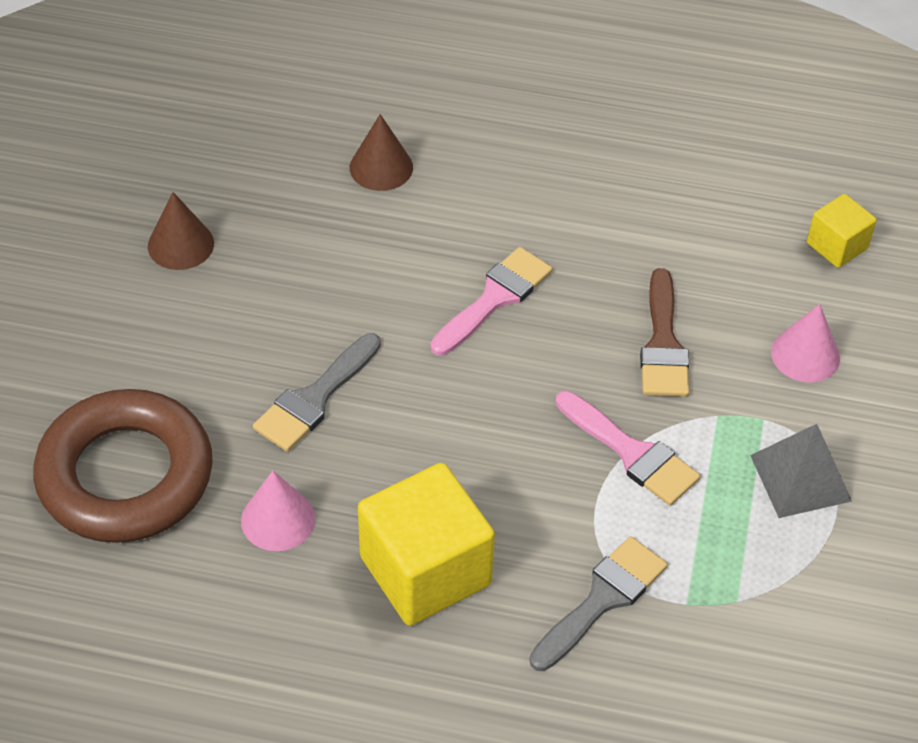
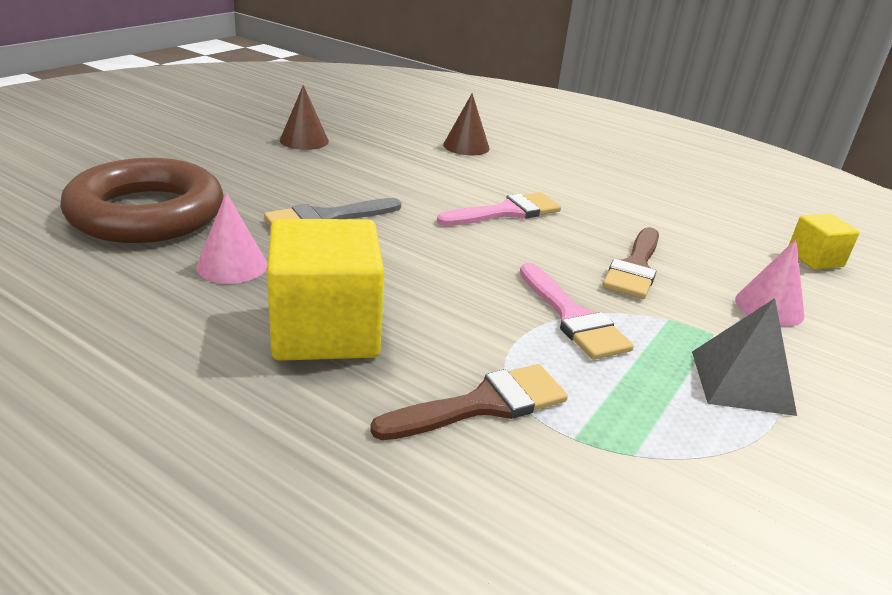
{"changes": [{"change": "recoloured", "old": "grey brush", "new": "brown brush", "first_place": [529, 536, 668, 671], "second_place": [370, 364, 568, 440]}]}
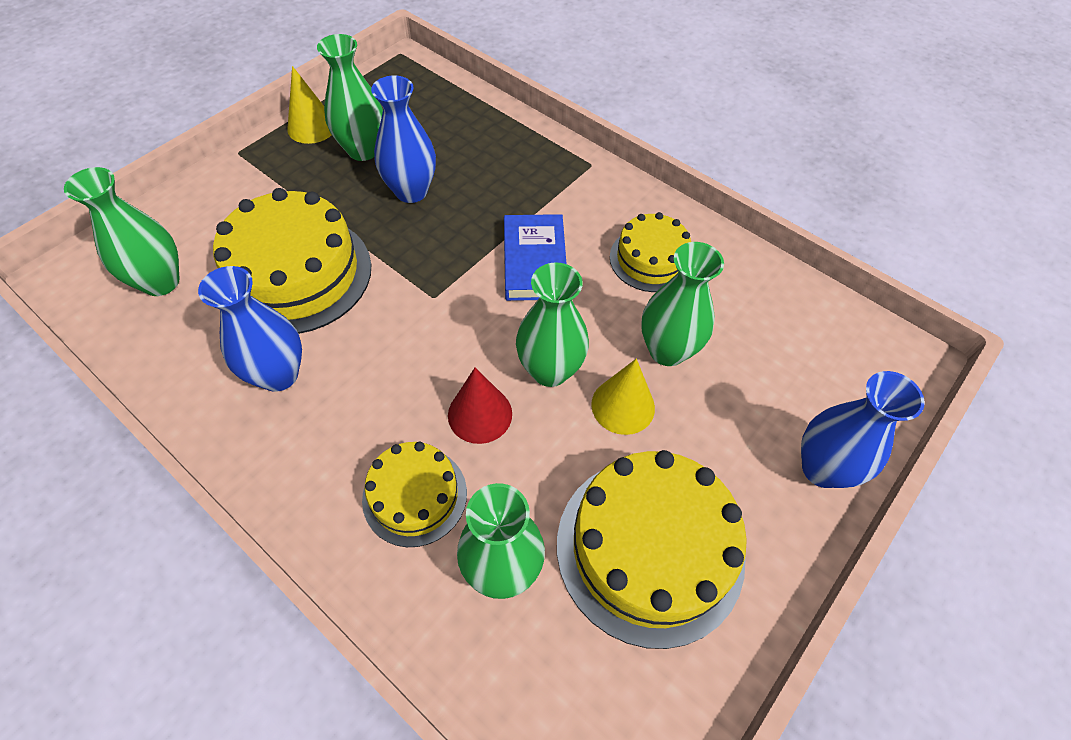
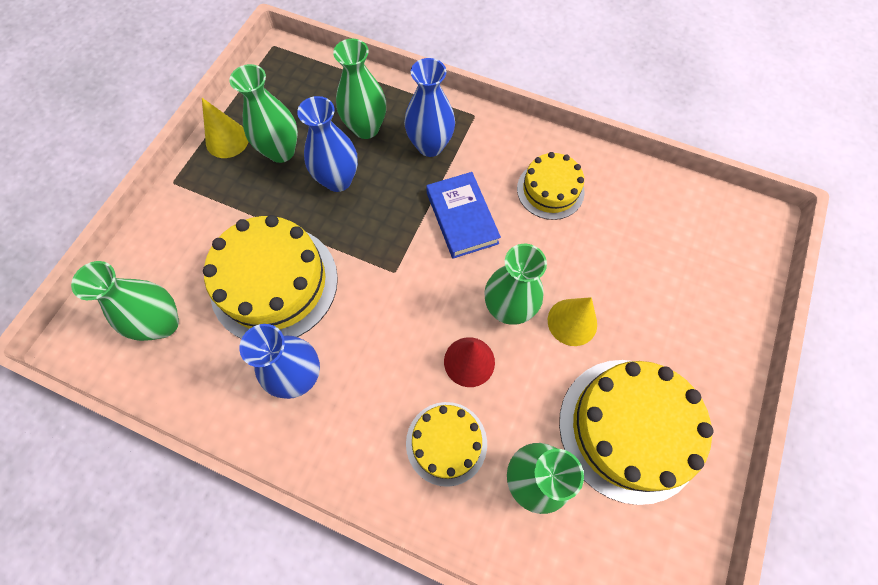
{"changes": [{"change": "moved", "old": "green vase", "first_place": [641, 242, 724, 366], "second_place": [333, 39, 386, 139]}, {"change": "moved", "old": "blue vase", "first_place": [801, 371, 925, 488], "second_place": [404, 58, 455, 157]}]}
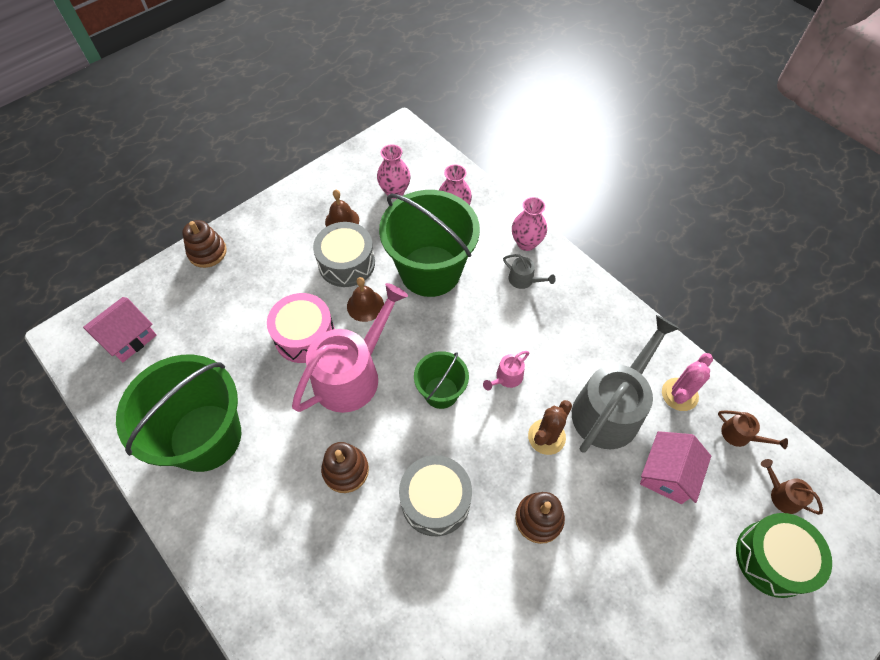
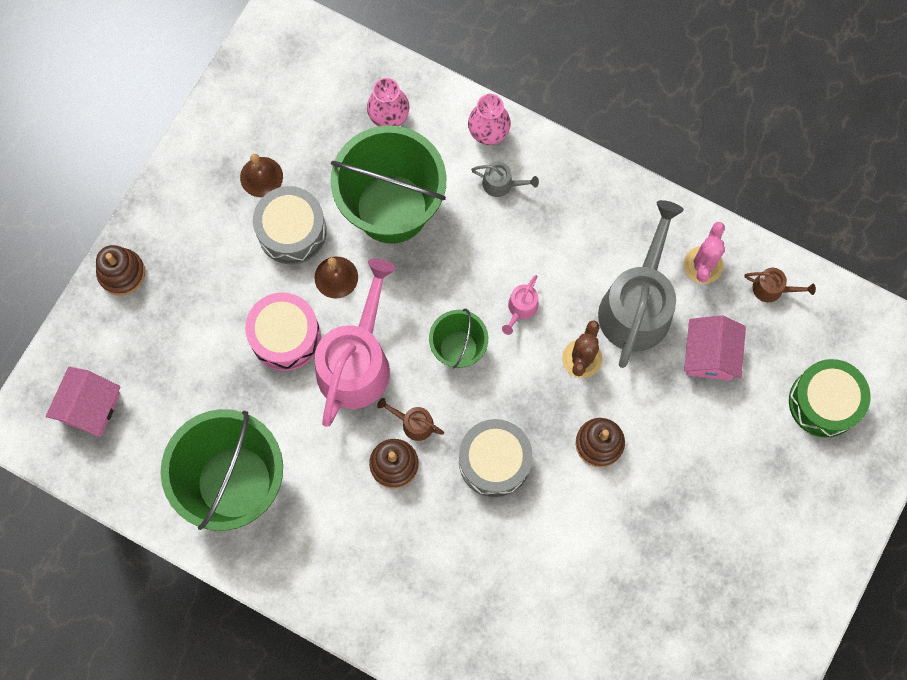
{"changes": [{"change": "removed", "old": "pink vase", "first_place": [377, 144, 411, 199]}, {"change": "moved", "old": "brown watering can", "first_place": [761, 459, 823, 515], "second_place": [377, 398, 444, 441]}]}
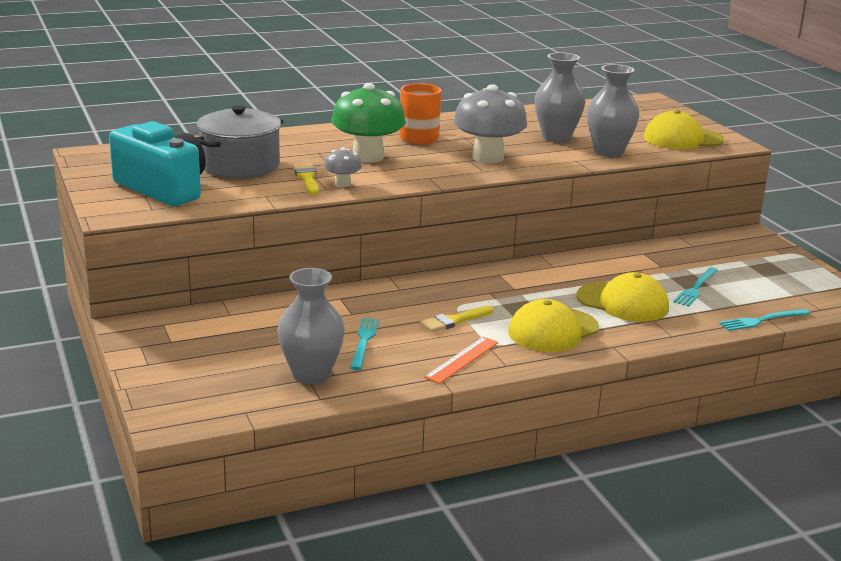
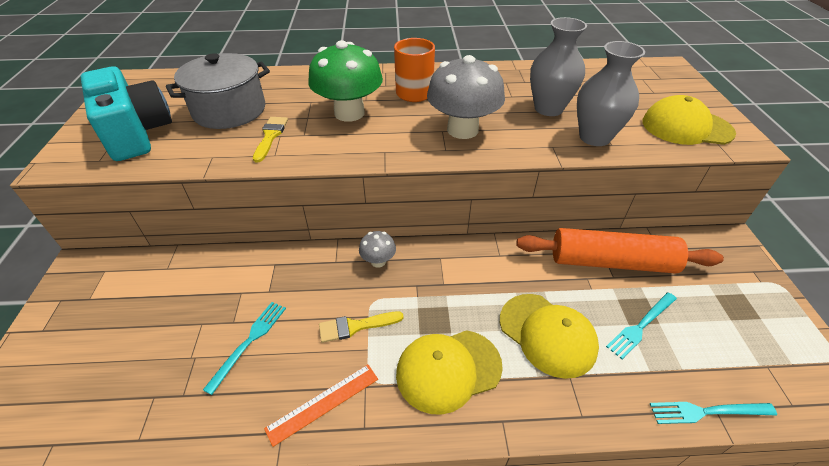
{"changes": [{"change": "removed", "old": "grey vase", "first_place": [277, 268, 345, 384]}, {"change": "moved", "old": "grey mushroom", "first_place": [324, 147, 362, 187], "second_place": [359, 231, 396, 268]}, {"change": "added", "new": "orange rolling pin", "second_place": [516, 228, 724, 273]}]}
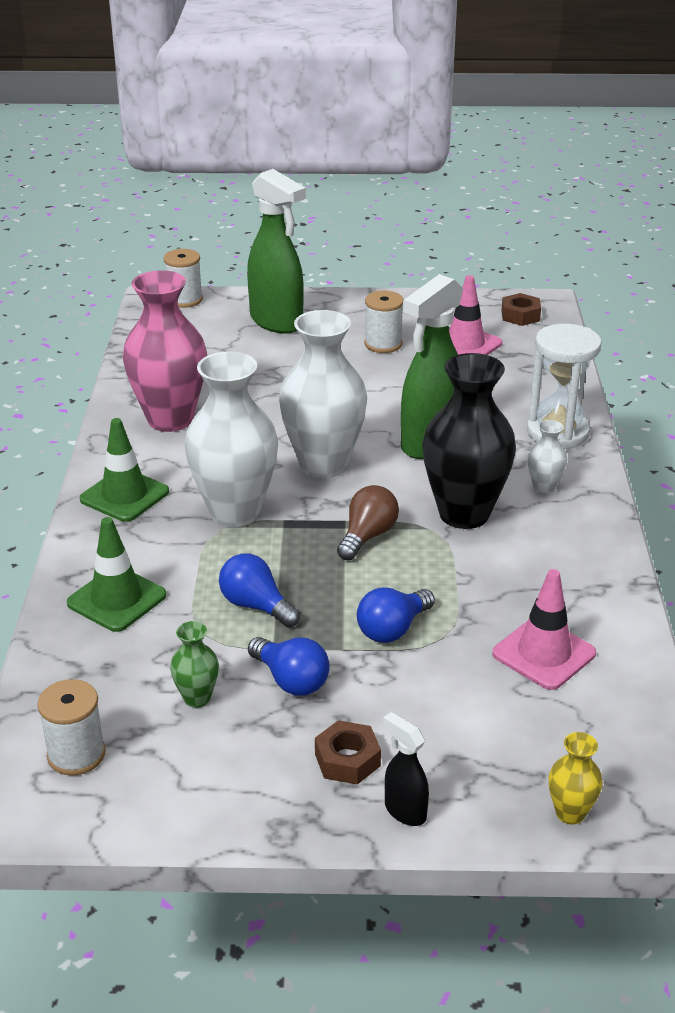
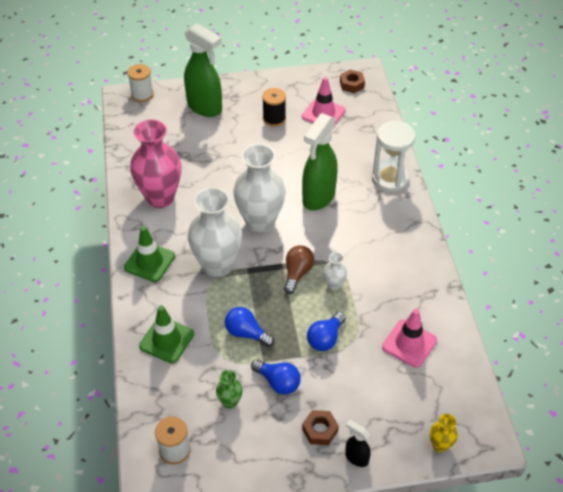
{"changes": [{"change": "recoloured", "old": "white spool", "new": "black spool", "first_place": [365, 291, 404, 353], "second_place": [262, 88, 286, 127]}, {"change": "removed", "old": "black vase", "first_place": [422, 353, 516, 529]}, {"change": "moved", "old": "white vase", "first_place": [528, 420, 567, 494], "second_place": [323, 252, 347, 291]}]}
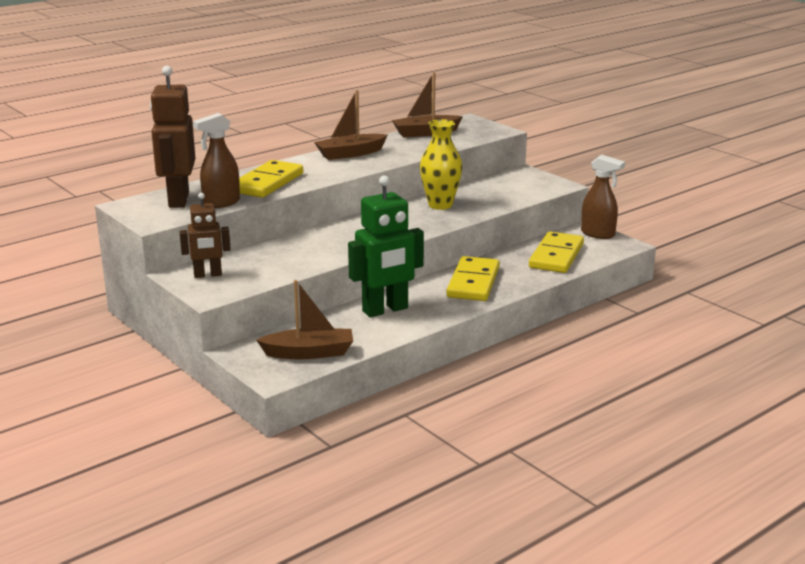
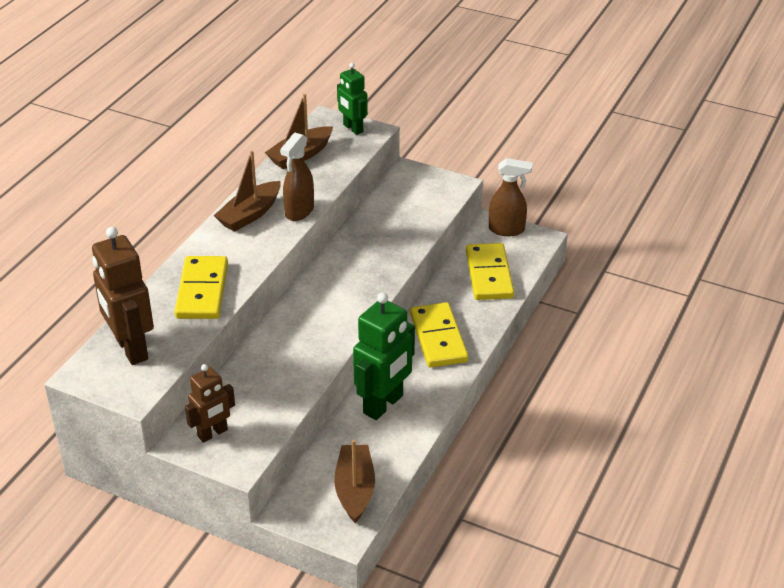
{"changes": [{"change": "moved", "old": "brown spray bottle", "first_place": [193, 113, 240, 208], "second_place": [280, 133, 314, 221]}, {"change": "turned", "old": "brown boat", "first_place": [256, 280, 353, 359], "second_place": [334, 440, 375, 523], "degrees": -60}, {"change": "removed", "old": "yellow vase", "first_place": [420, 119, 463, 210]}, {"change": "added", "new": "green robot", "second_place": [337, 63, 368, 135]}]}
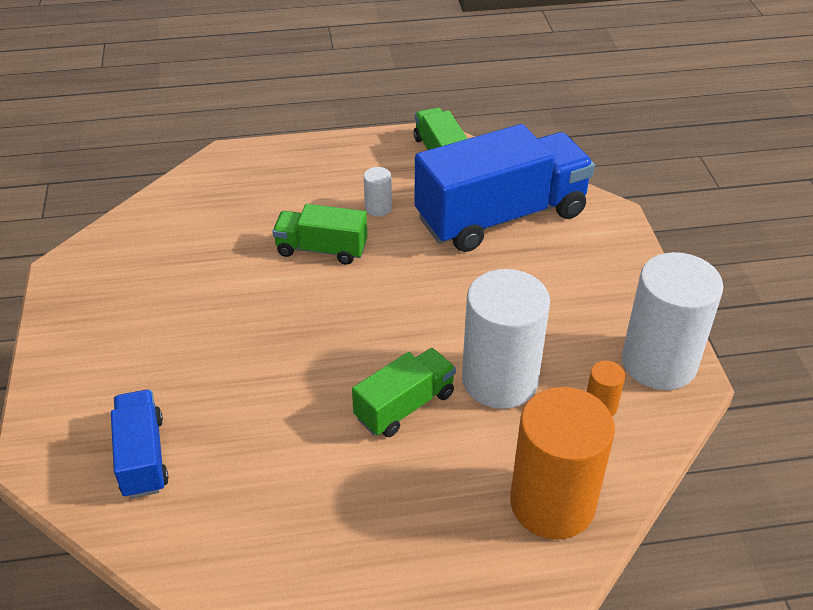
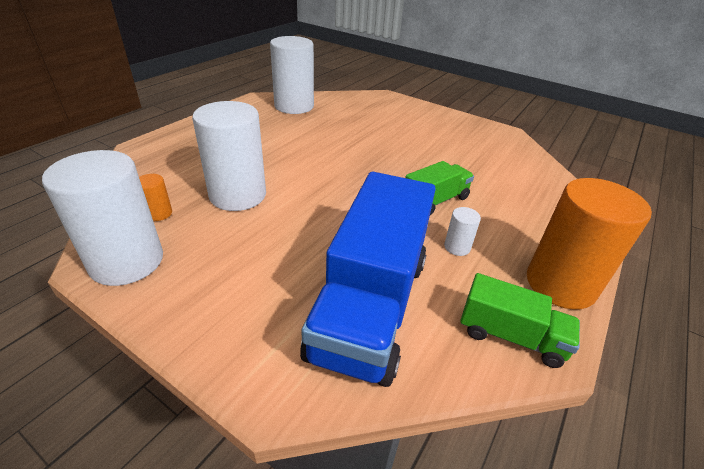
{"changes": [{"change": "removed", "old": "blue truck", "first_place": [111, 390, 169, 499]}, {"change": "removed", "old": "green truck", "first_place": [352, 348, 456, 437]}, {"change": "moved", "old": "orange cylinder", "first_place": [510, 387, 615, 540], "second_place": [527, 178, 652, 310]}, {"change": "added", "new": "white cylinder", "second_place": [270, 36, 314, 114]}]}
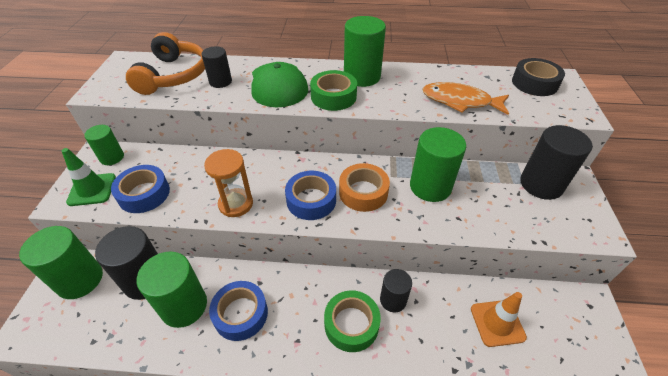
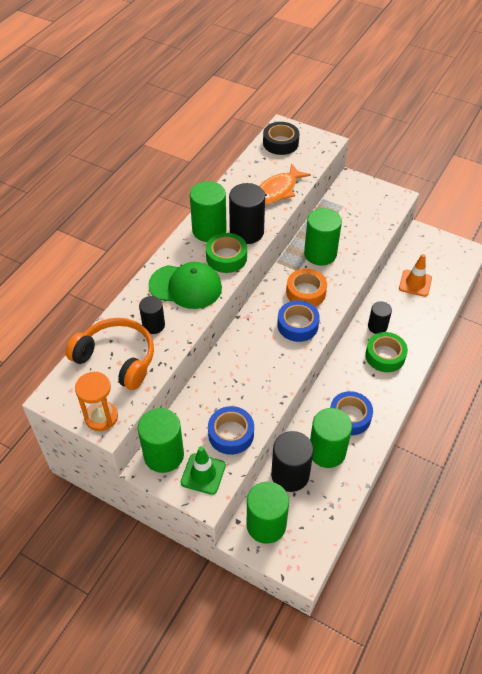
{"changes": [{"change": "resized", "old": "green cylinder", "first_place": [84, 125, 124, 165], "second_place": [138, 408, 184, 473], "factor": 1.68}, {"change": "moved", "old": "orange hourglass", "first_place": [204, 149, 253, 217], "second_place": [75, 372, 118, 431]}, {"change": "moved", "old": "black cylinder", "first_place": [520, 125, 593, 200], "second_place": [229, 183, 265, 244]}]}
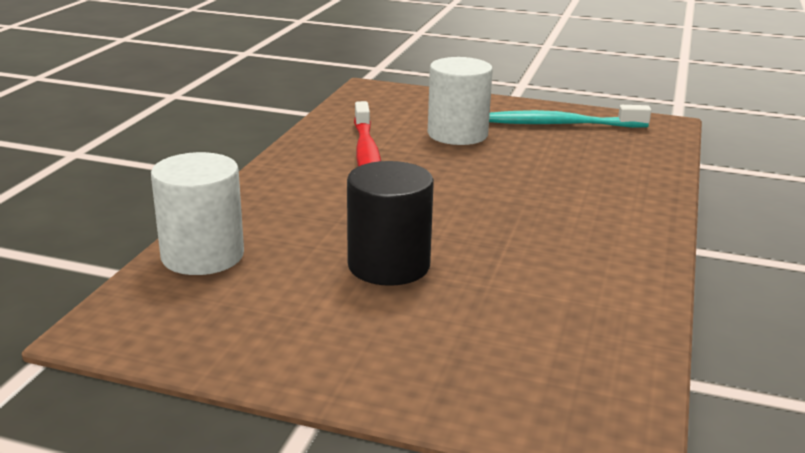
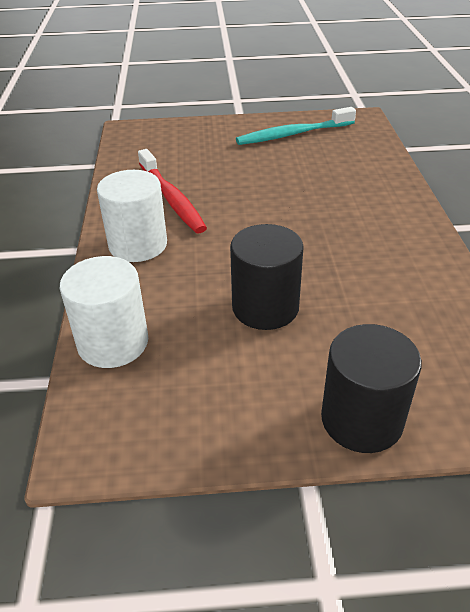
{"changes": [{"change": "moved", "old": "white cylinder", "first_place": [428, 57, 493, 145], "second_place": [97, 170, 167, 262]}, {"change": "added", "new": "black cylinder", "second_place": [321, 324, 422, 453]}]}
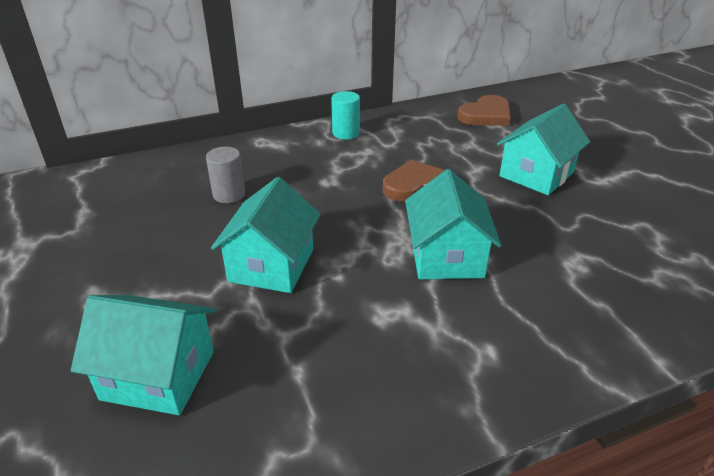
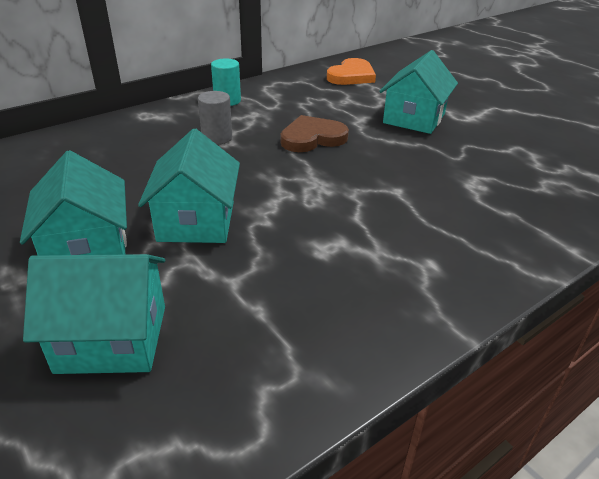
{"changes": [{"change": "moved", "old": "grey cylinder", "first_place": [206, 147, 245, 203], "second_place": [198, 91, 232, 145]}, {"change": "moved", "old": "turquoise house", "first_place": [405, 169, 501, 279], "second_place": [20, 150, 127, 255]}, {"change": "recoloured", "old": "brown heart", "new": "orange heart", "first_place": [457, 95, 511, 126], "second_place": [327, 58, 376, 85]}]}
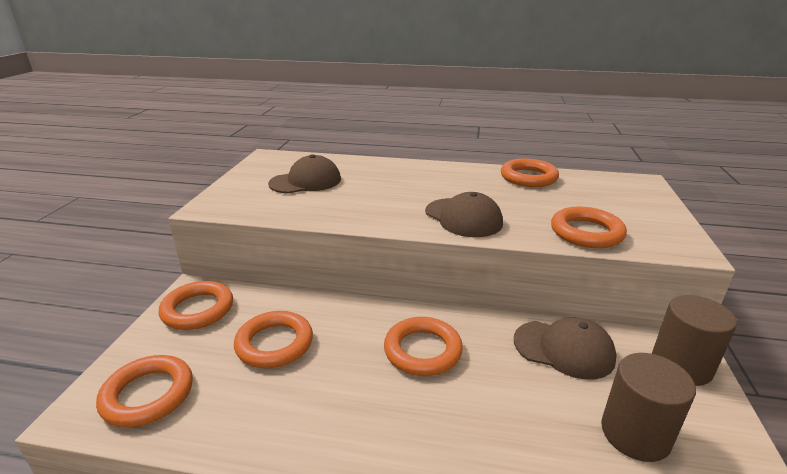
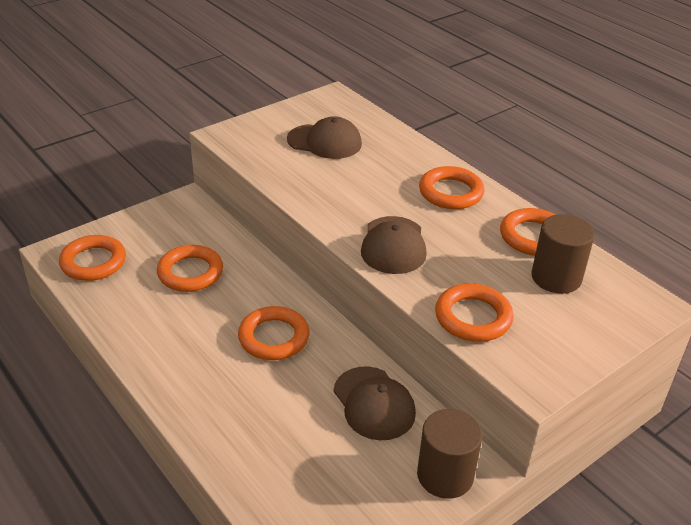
{"changes": [{"change": "moved", "old": "orange ring", "first_place": [159, 281, 233, 330], "second_place": [419, 166, 485, 209]}, {"change": "moved", "old": "brown cylinder", "first_place": [601, 353, 696, 462], "second_place": [531, 214, 595, 294]}]}
